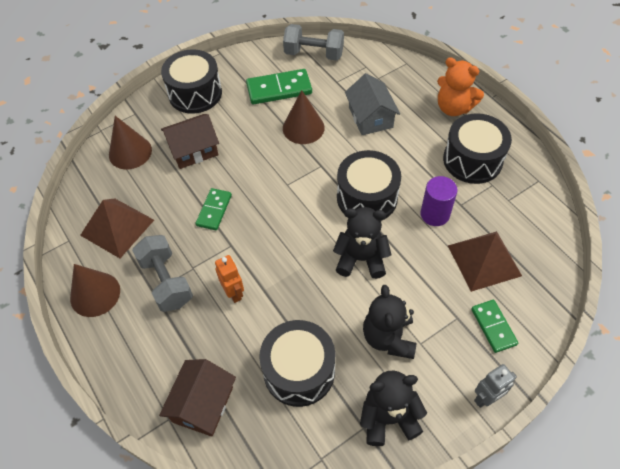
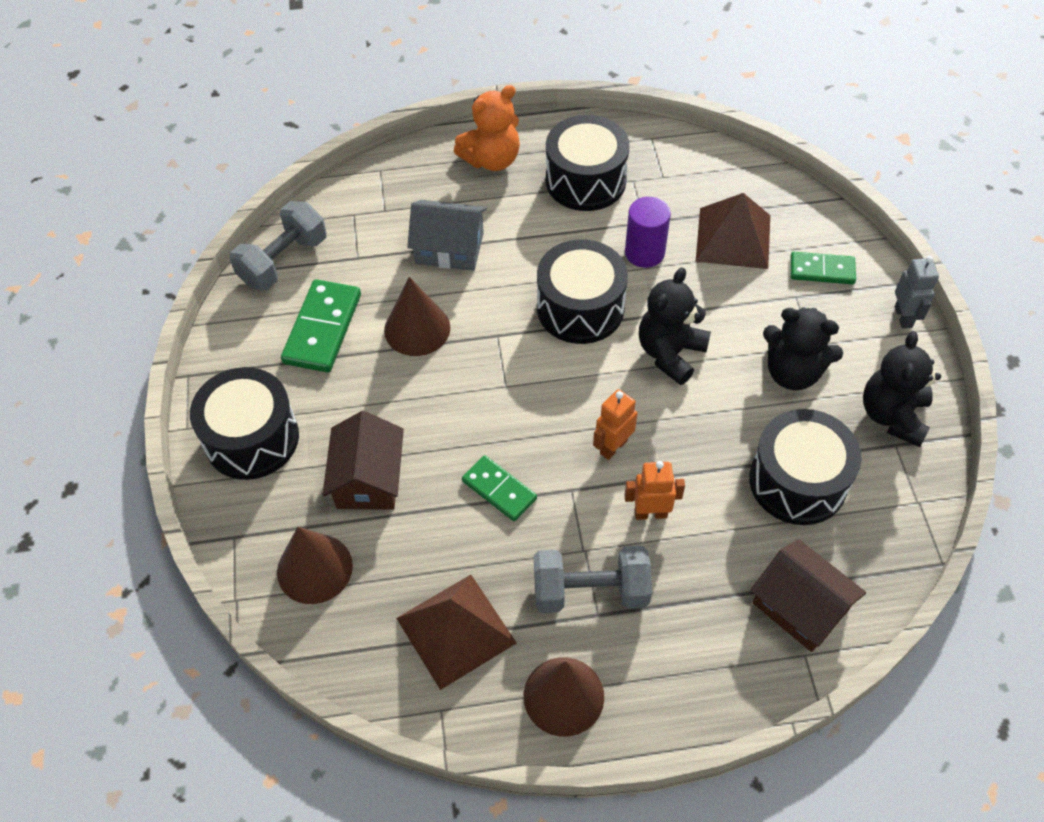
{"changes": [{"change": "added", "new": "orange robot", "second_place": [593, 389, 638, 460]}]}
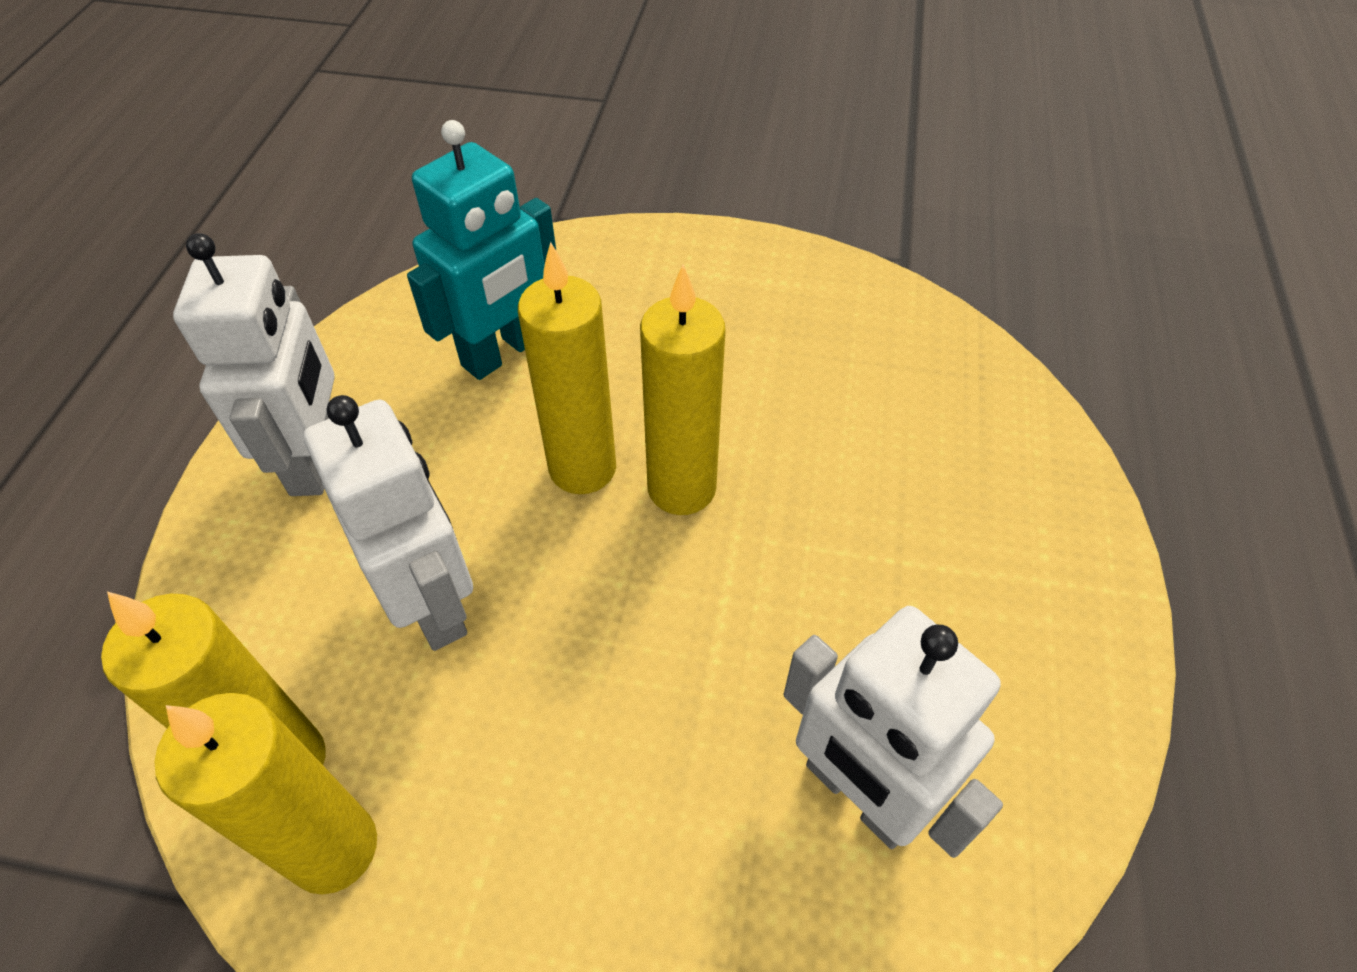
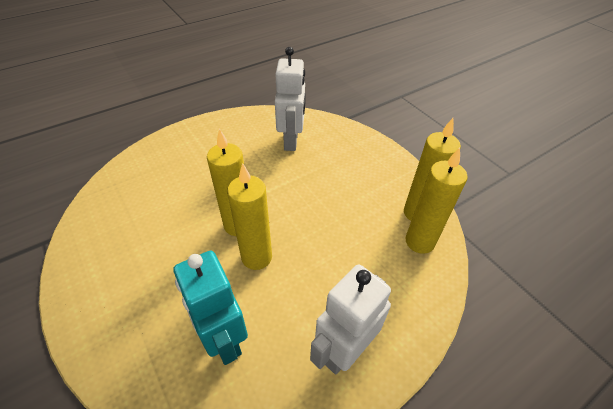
{"changes": [{"change": "removed", "old": "white robot", "first_place": [303, 395, 473, 651]}, {"change": "turned", "old": "turquoise robot", "first_place": [407, 120, 556, 380], "second_place": [174, 251, 248, 365], "degrees": -120}]}
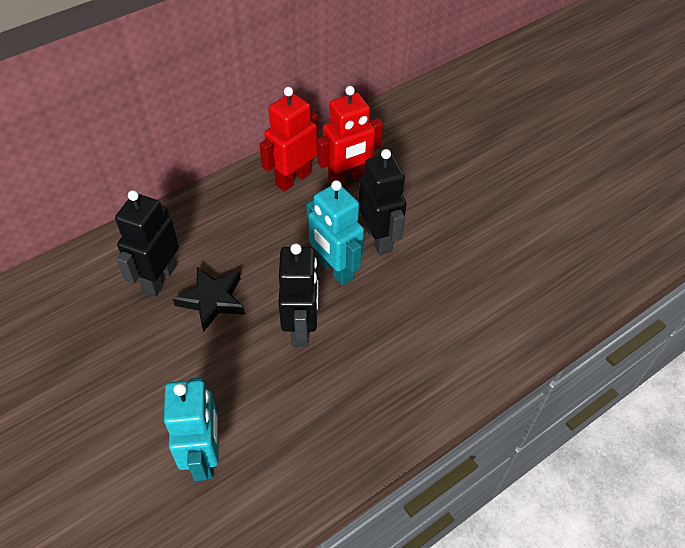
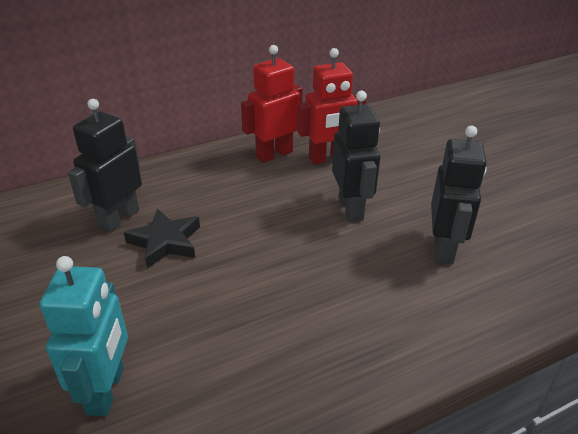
{"changes": [{"change": "moved", "old": "black robot", "first_place": [278, 243, 319, 347], "second_place": [431, 126, 487, 264]}, {"change": "removed", "old": "turquoise robot", "first_place": [306, 180, 364, 285]}]}
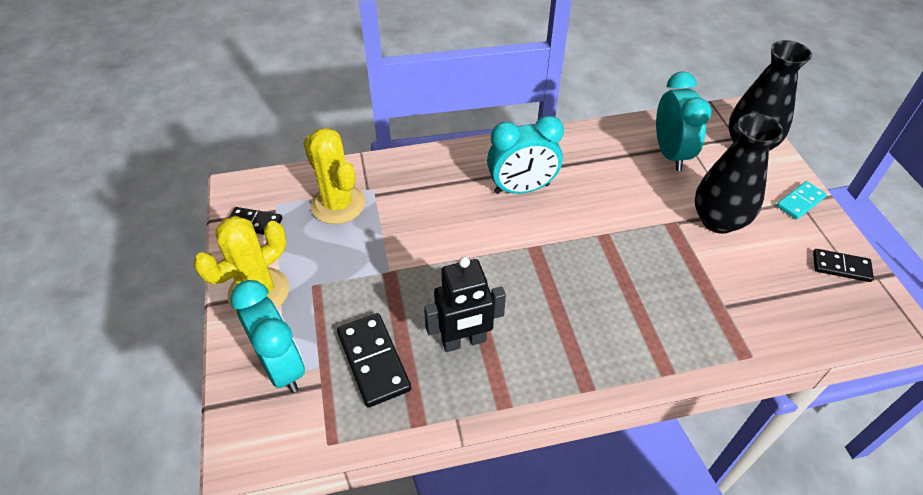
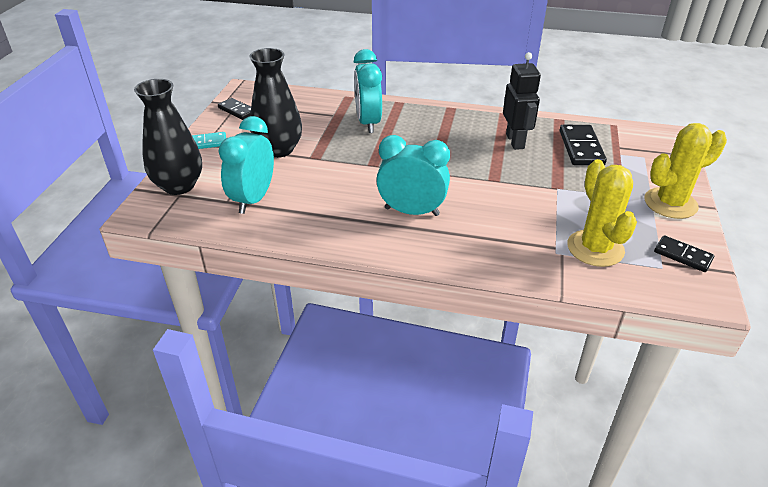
{"changes": [{"change": "moved", "old": "turquoise clock", "first_place": [230, 280, 305, 393], "second_place": [354, 49, 382, 133]}, {"change": "turned", "old": "black robot", "first_place": [424, 256, 506, 352], "second_place": [503, 52, 541, 150], "degrees": 75}]}
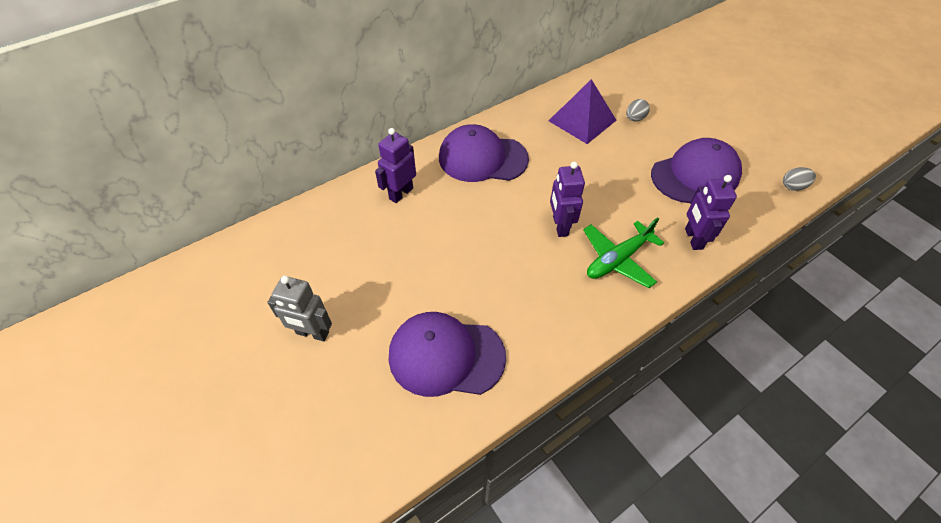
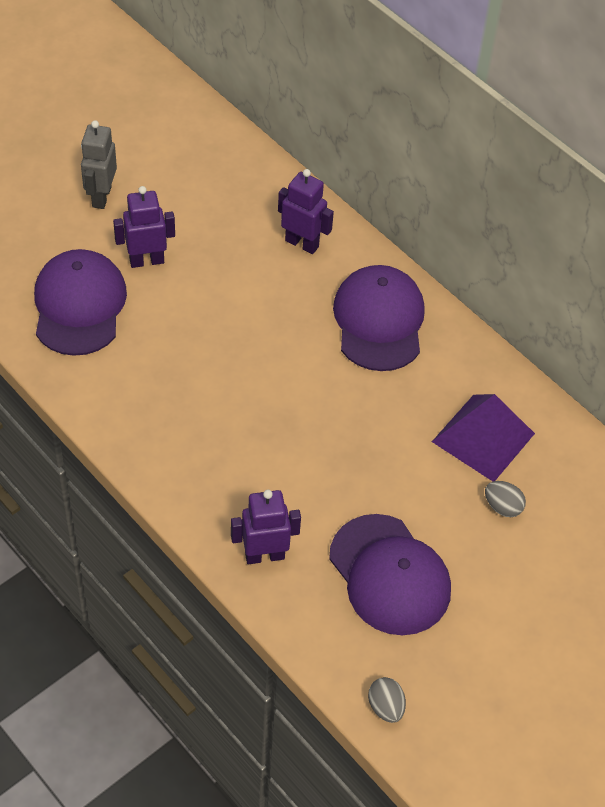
{"changes": [{"change": "moved", "old": "purple robot", "first_place": [550, 162, 585, 237], "second_place": [113, 186, 175, 268]}, {"change": "removed", "old": "green plane", "first_place": [583, 217, 664, 288]}]}
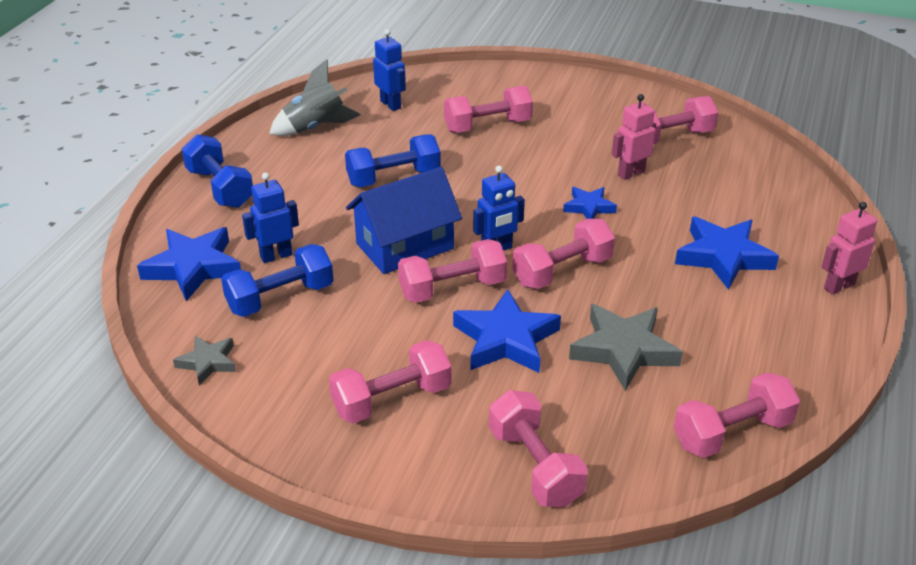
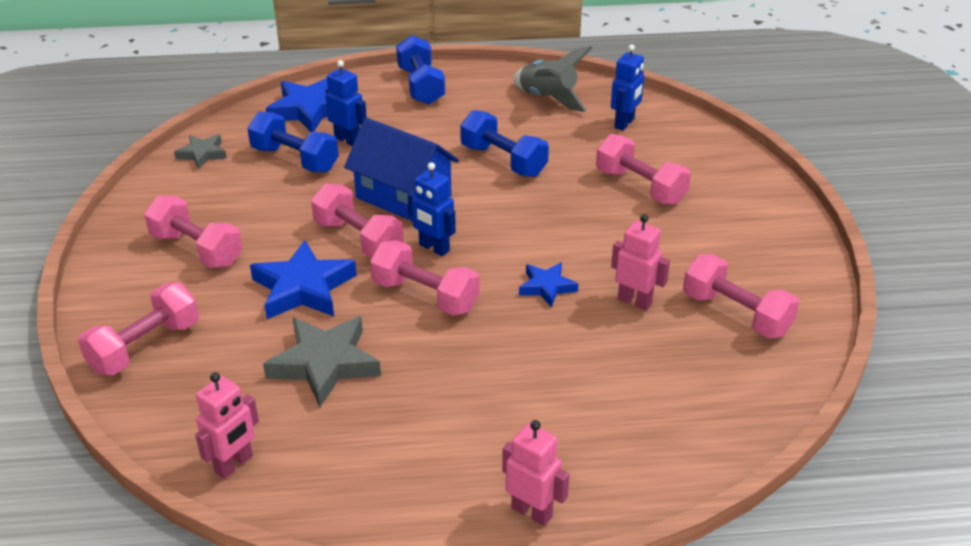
{"changes": [{"change": "turned", "old": "blue dumbbell", "first_place": [182, 134, 253, 208], "second_place": [396, 35, 445, 105], "degrees": -45}, {"change": "replaced", "old": "pink dumbbell", "new": "pink robot", "first_place": [674, 372, 800, 458], "second_place": [195, 372, 259, 479]}, {"change": "removed", "old": "blue star", "first_place": [675, 217, 779, 290]}]}
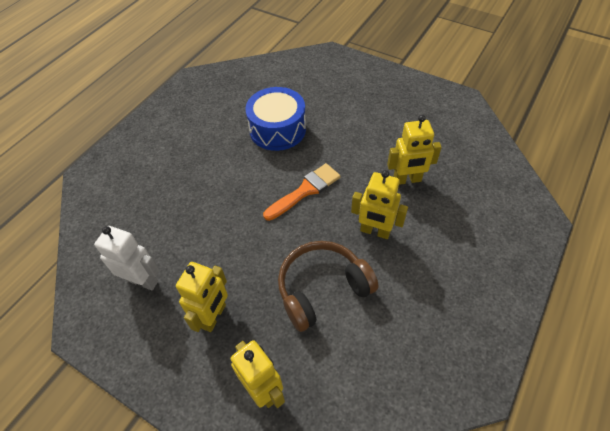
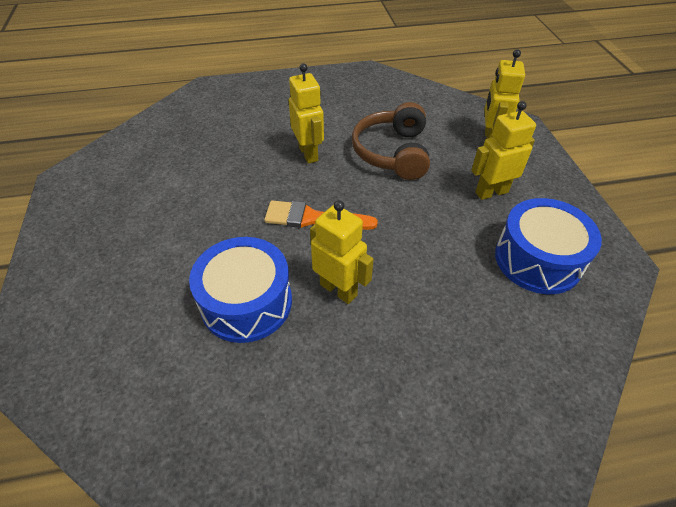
{"changes": [{"change": "replaced", "old": "white robot", "new": "blue drum", "first_place": [94, 226, 160, 290], "second_place": [495, 198, 602, 294]}, {"change": "turned", "old": "brown headphones", "first_place": [278, 241, 379, 332], "second_place": [352, 102, 430, 180], "degrees": 75}, {"change": "moved", "old": "yellow robot", "first_place": [387, 115, 442, 185], "second_place": [310, 200, 374, 304]}]}
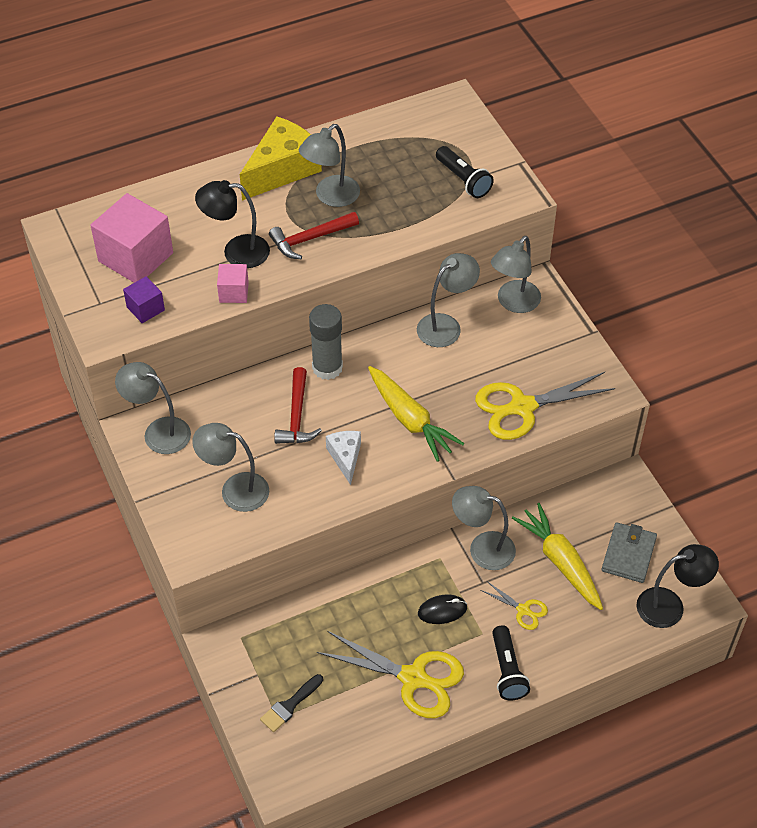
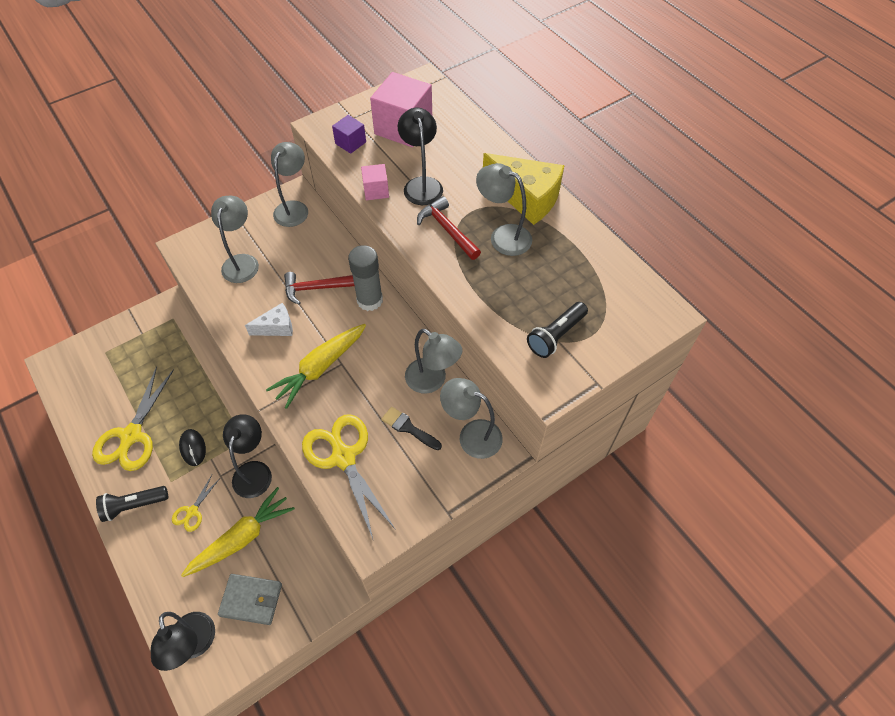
{"changes": [{"change": "moved", "old": "black brush", "first_place": [260, 674, 323, 732], "second_place": [381, 407, 442, 450]}, {"change": "recoloured", "old": "grey lamp", "new": "black lamp", "first_place": [452, 486, 516, 570], "second_place": [223, 414, 272, 498]}]}
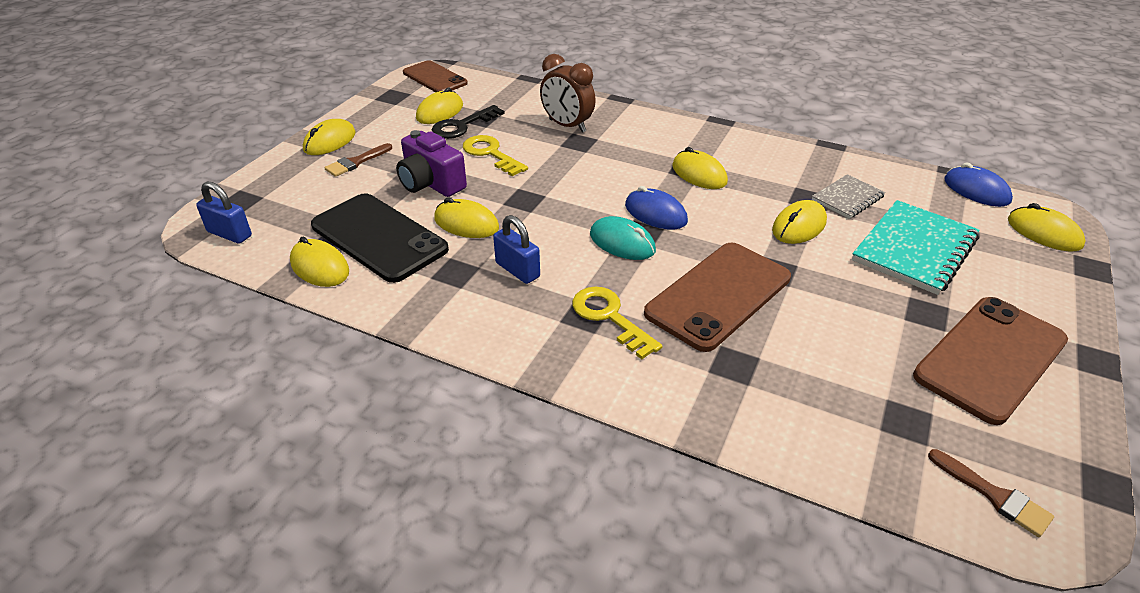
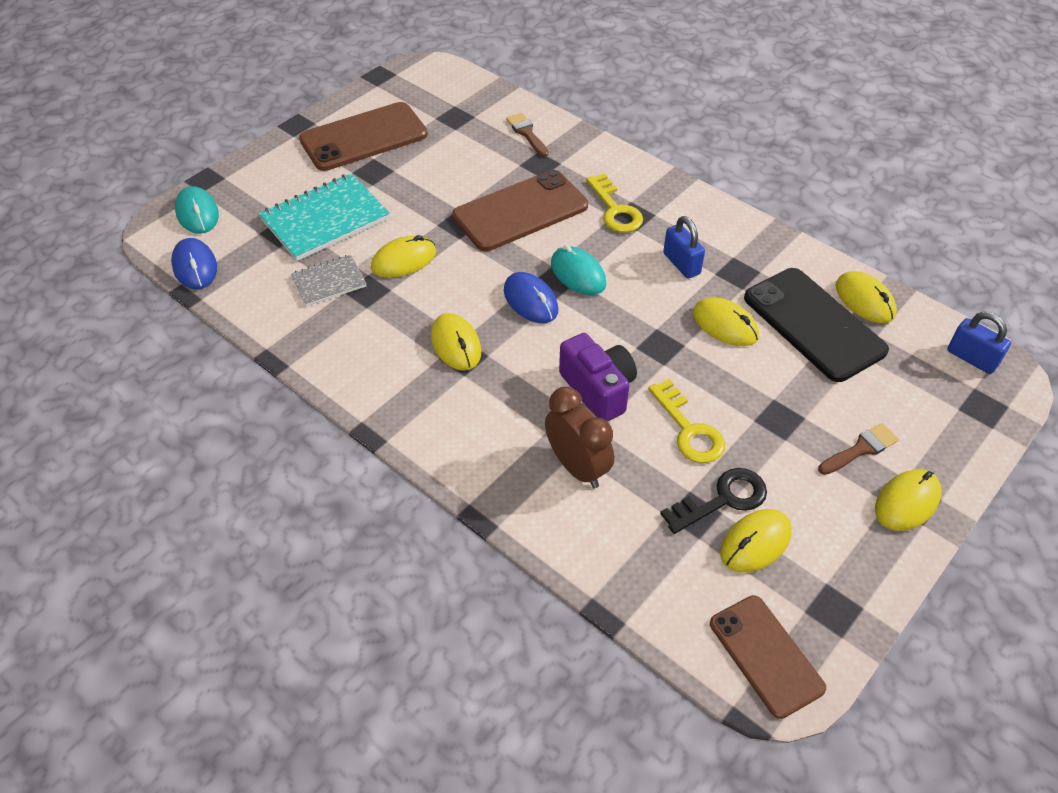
{"changes": [{"change": "moved", "old": "purple camera", "first_place": [396, 130, 467, 197], "second_place": [559, 333, 637, 422]}, {"change": "moved", "old": "brown brush", "first_place": [928, 449, 1054, 537], "second_place": [506, 113, 548, 157]}, {"change": "recoloured", "old": "yellow mouse", "new": "turquoise mouse", "first_place": [1008, 203, 1086, 252], "second_place": [175, 186, 219, 234]}]}
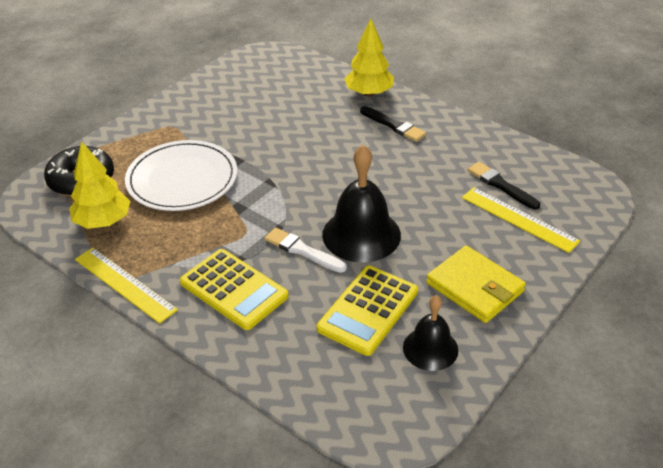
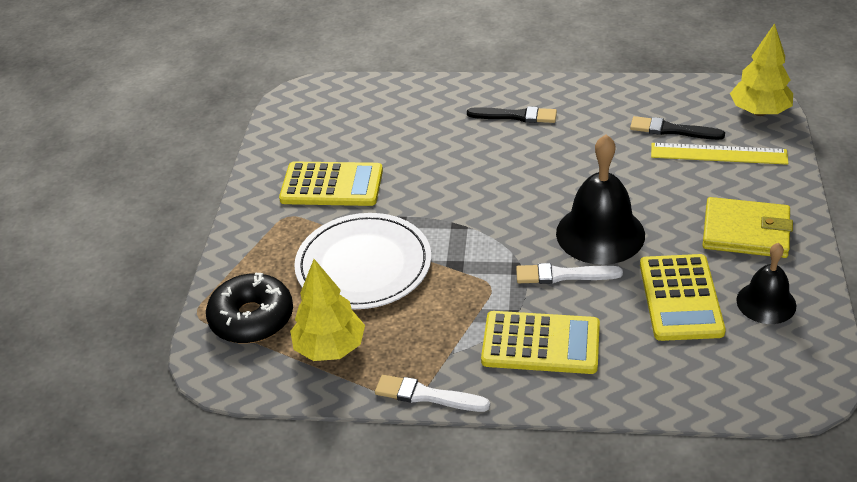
{"changes": [{"change": "replaced", "old": "yellow ruler", "new": "white brush", "first_place": [75, 248, 178, 324], "second_place": [375, 375, 490, 412]}, {"change": "moved", "old": "yellow tree", "first_place": [344, 18, 394, 97], "second_place": [730, 23, 793, 116]}, {"change": "added", "new": "yellow calculator", "second_place": [279, 161, 383, 206]}]}
